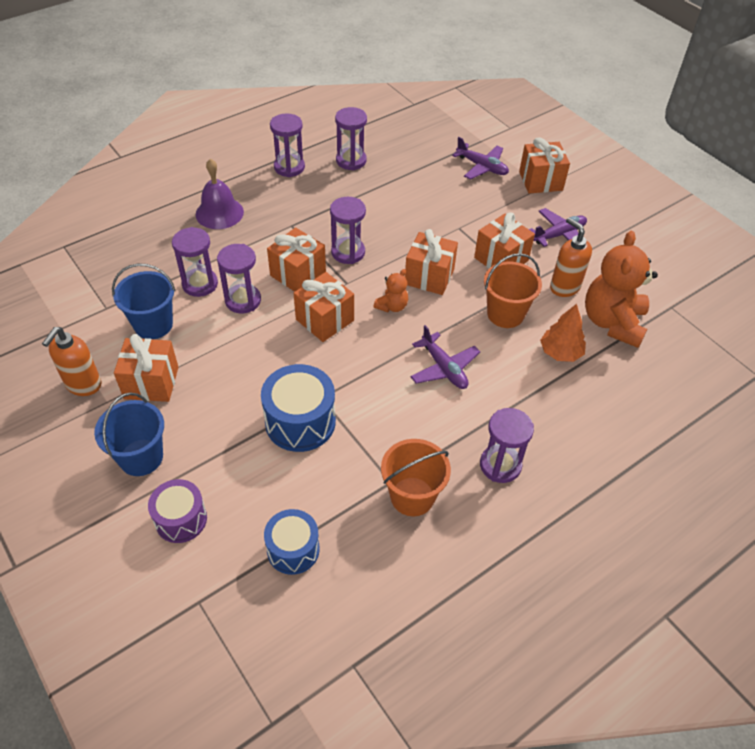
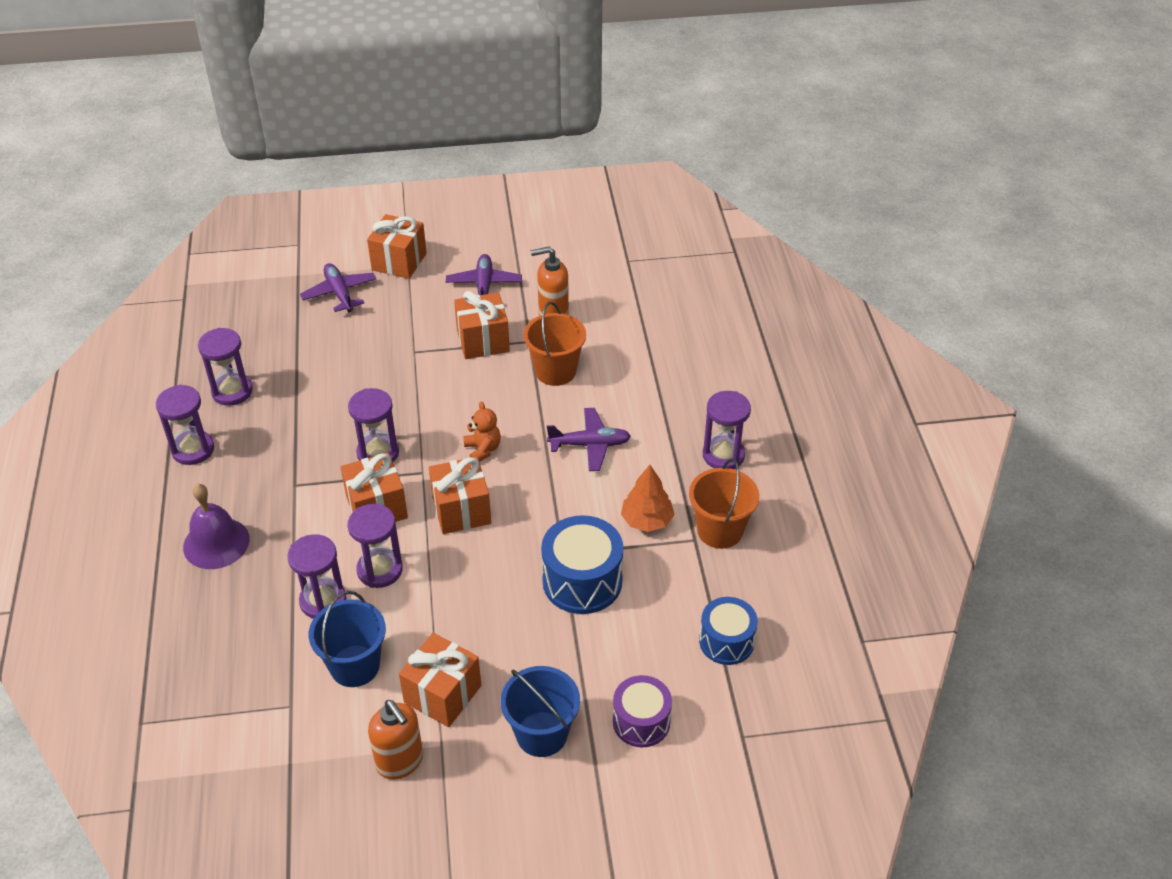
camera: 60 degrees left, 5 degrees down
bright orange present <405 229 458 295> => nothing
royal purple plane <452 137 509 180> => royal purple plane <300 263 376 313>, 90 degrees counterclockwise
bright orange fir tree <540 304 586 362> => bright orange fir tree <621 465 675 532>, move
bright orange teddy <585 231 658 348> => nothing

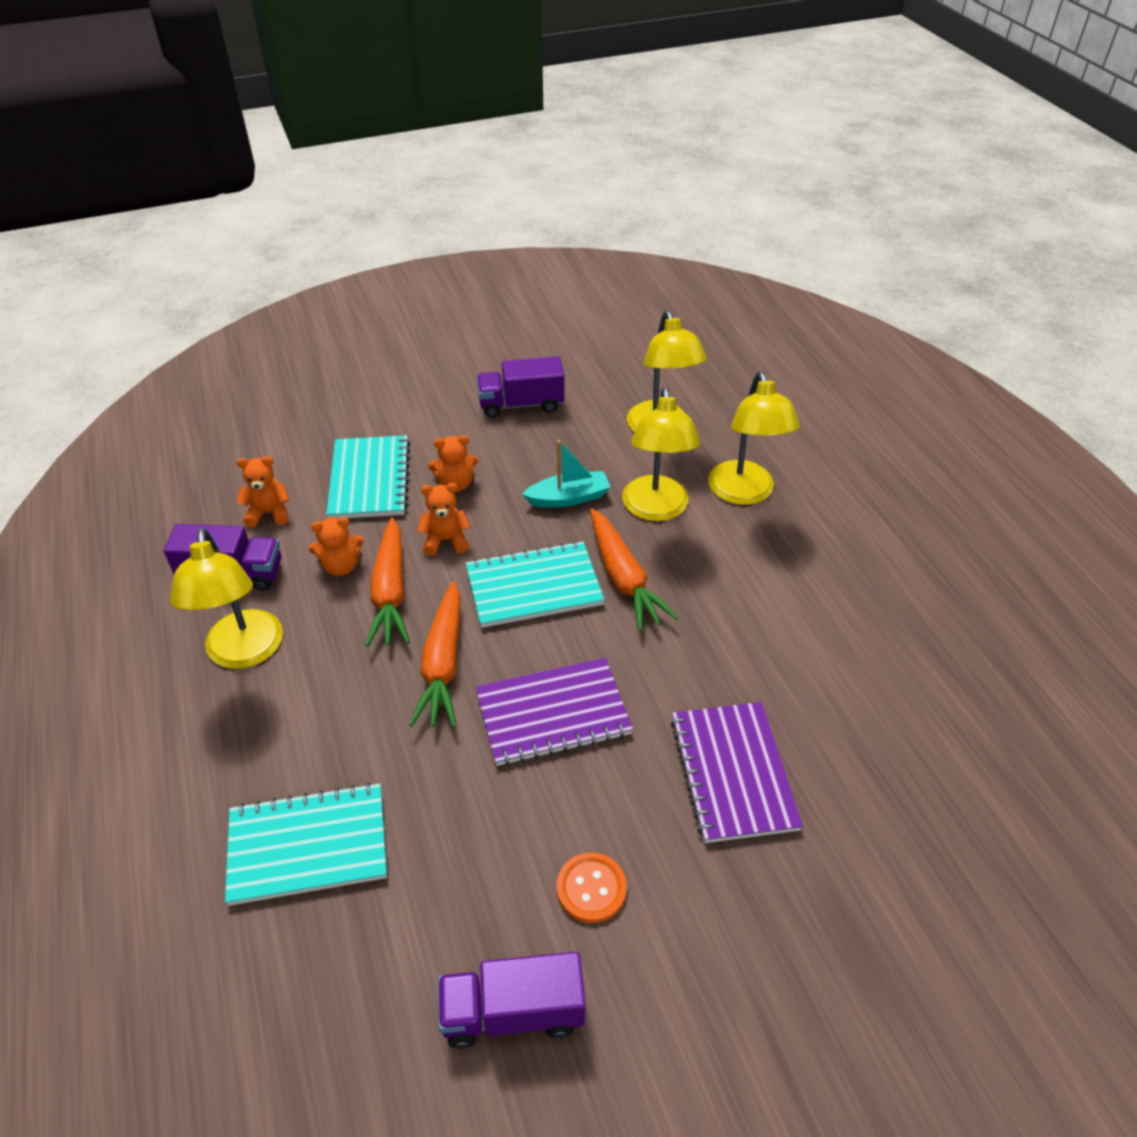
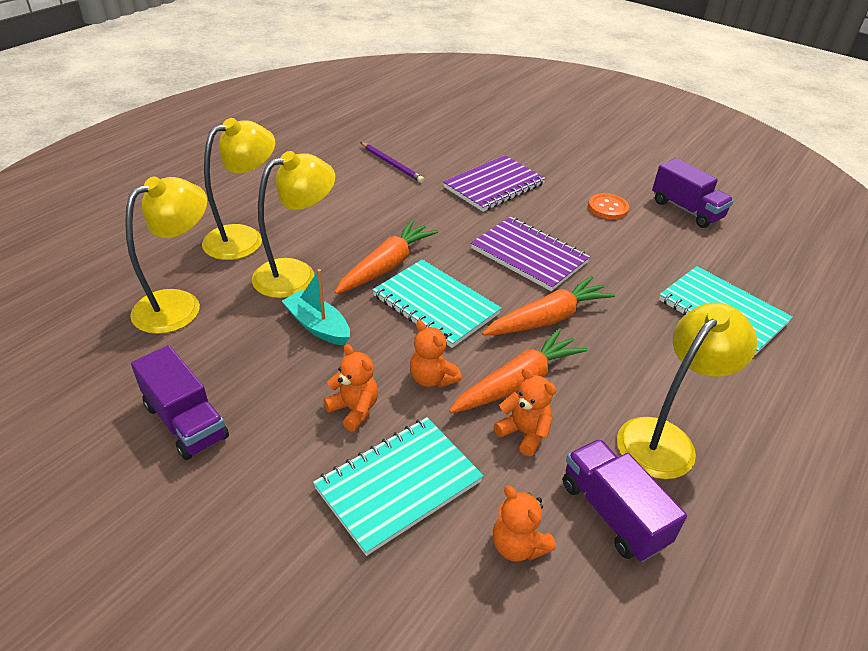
camera: 125 degrees left, 5 degrees down
nothing => royal purple lead pencil <360 142 424 183>

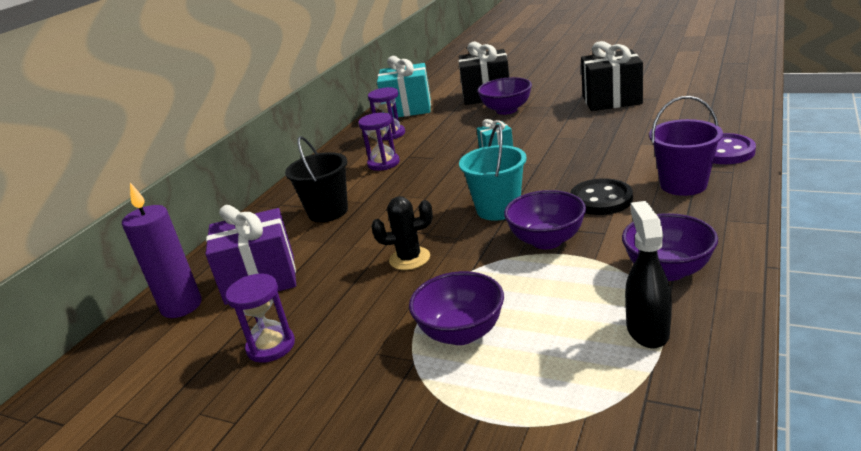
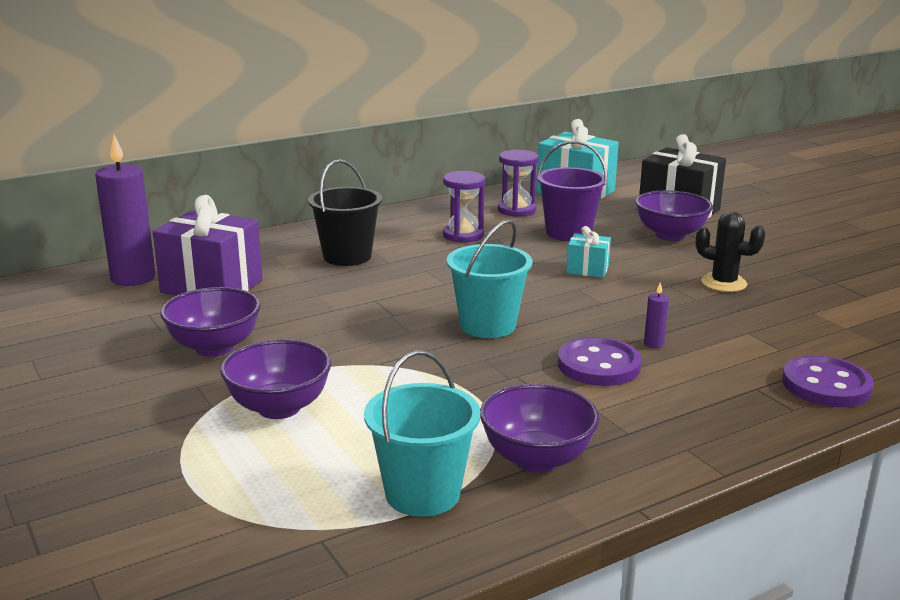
camera: 30 degrees right, 5 degrees down
royal purple sandglass <225 274 295 363> => nothing
jet-black saguaro cactus <371 196 433 270> => jet-black saguaro cactus <696 212 766 292>, move
royal purple deep dish <504 190 586 249> => royal purple deep dish <160 287 261 356>, move
jet-black sewing button <570 178 633 215> => royal purple sewing button <558 337 642 386>
jet-black present <581 41 643 111> => nothing
jet-black spray cleaner <625 201 672 348> => turquoise pail <364 351 481 517>
royal purple pail <649 96 723 196> => royal purple pail <537 141 607 241>, move
nothing => royal purple wax candle <644 282 669 348>

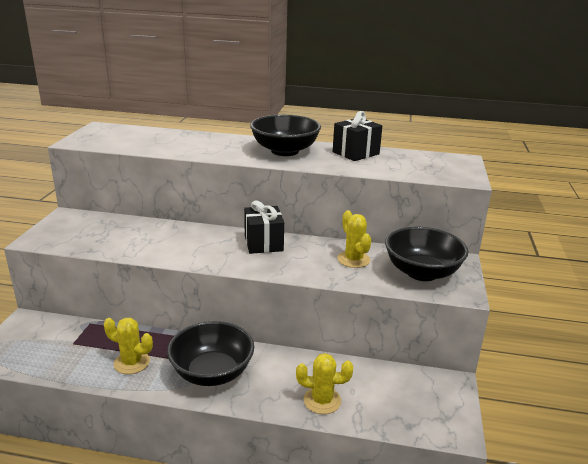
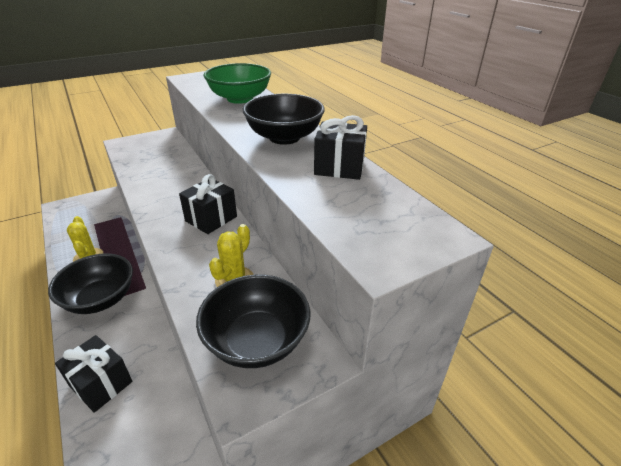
camera: 50 degrees right, 10 degrees up
yellow saguaro cactus <296 353 353 414> => jet-black present <55 335 132 413>
nothing => green deep dish <203 63 271 104>

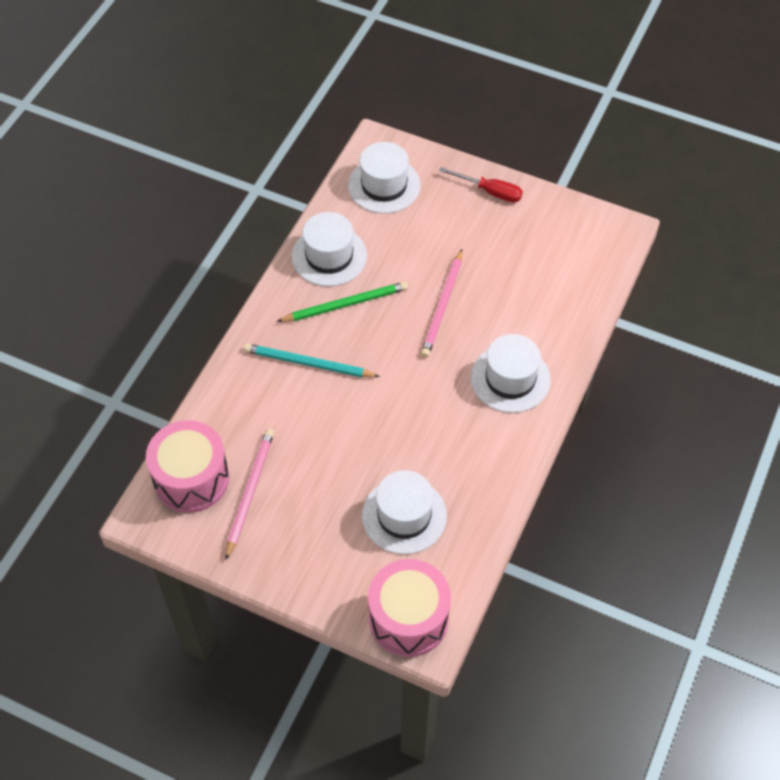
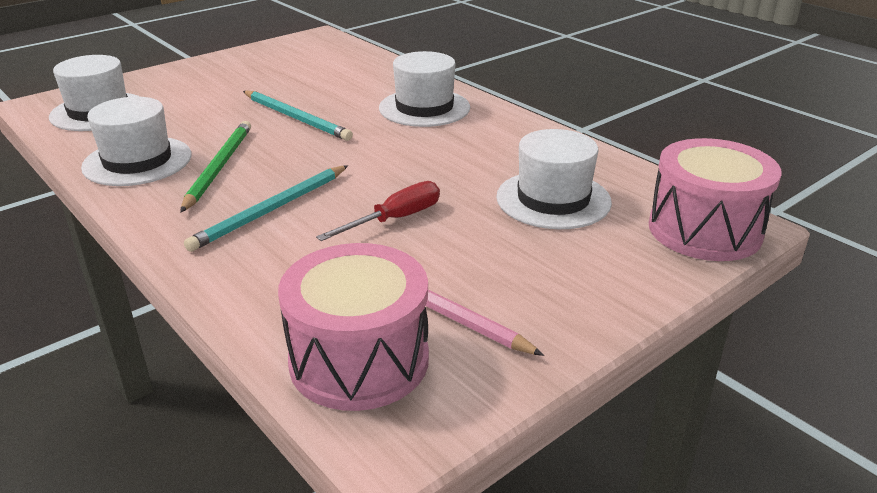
camera: 65 degrees left, 25 degrees down
pink lead pencil <421 249 462 358> => turquoise lead pencil <243 91 353 141>
crimson screwdriver <439 167 523 203> => crimson screwdriver <316 181 440 241>, move

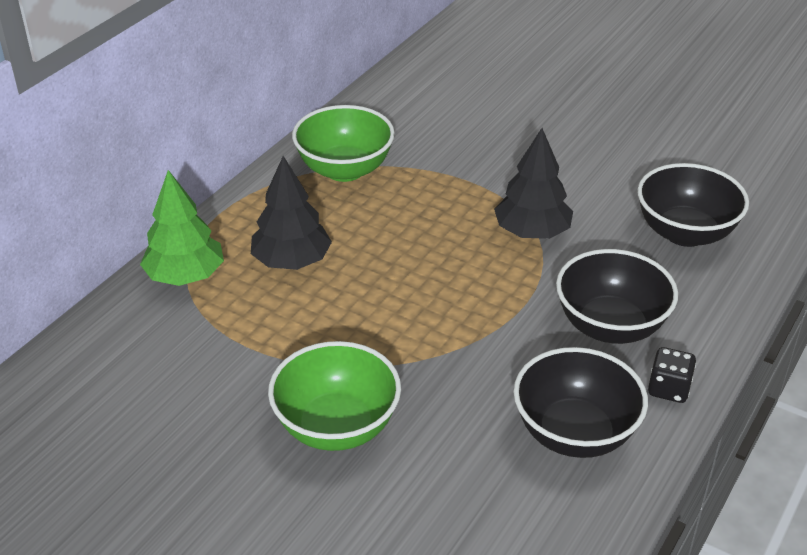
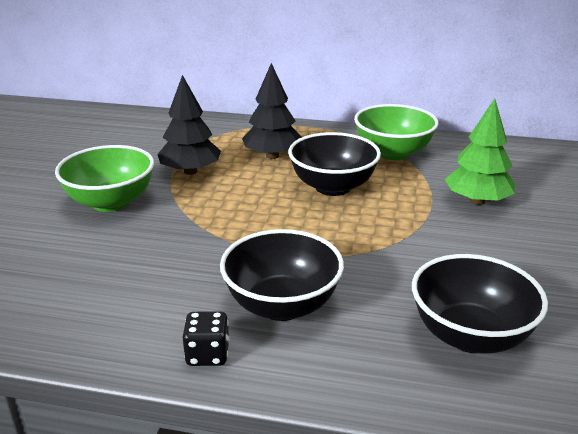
camera: 70 degrees right, 10 degrees down
green fir tree <140 170 224 286> => green fir tree <445 99 515 205>, move
jet-black fir tree <494 128 573 239> => jet-black fir tree <157 75 221 175>, move
jet-black deep dish <513 347 648 458> => jet-black deep dish <288 132 381 196>, move

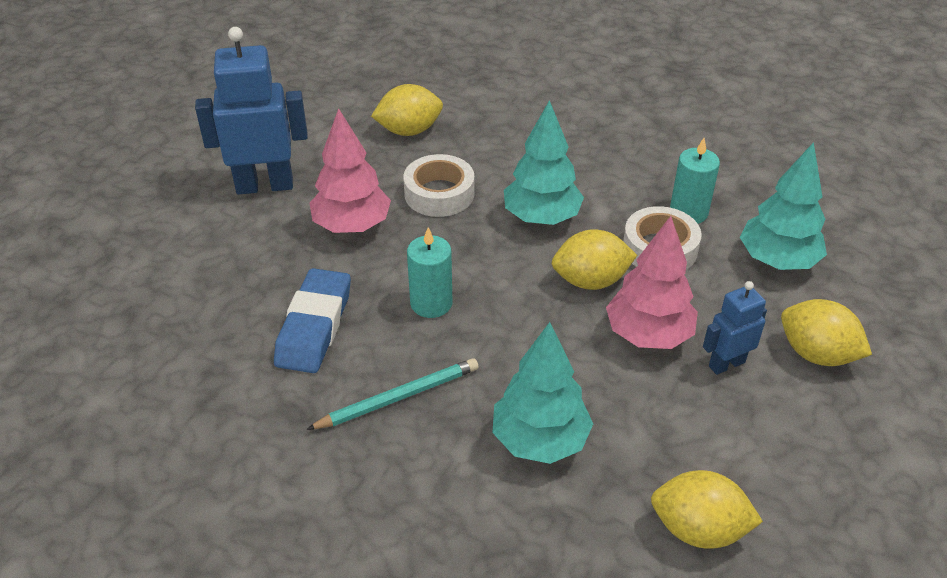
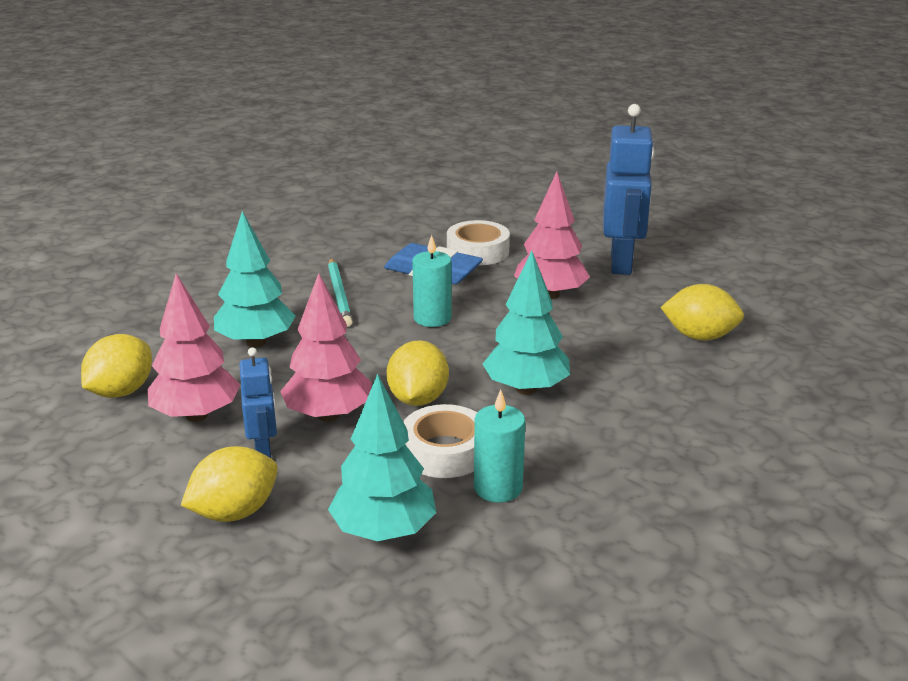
camera: 105 degrees right, 15 degrees down
yellow lemon <371 84 443 136> => yellow lemon <660 284 744 340>, 75 degrees counterclockwise
pure white roll of tape <403 154 474 217> => pure white roll of tape <447 220 510 265>, move
nothing => pink fir tree <148 273 240 422>

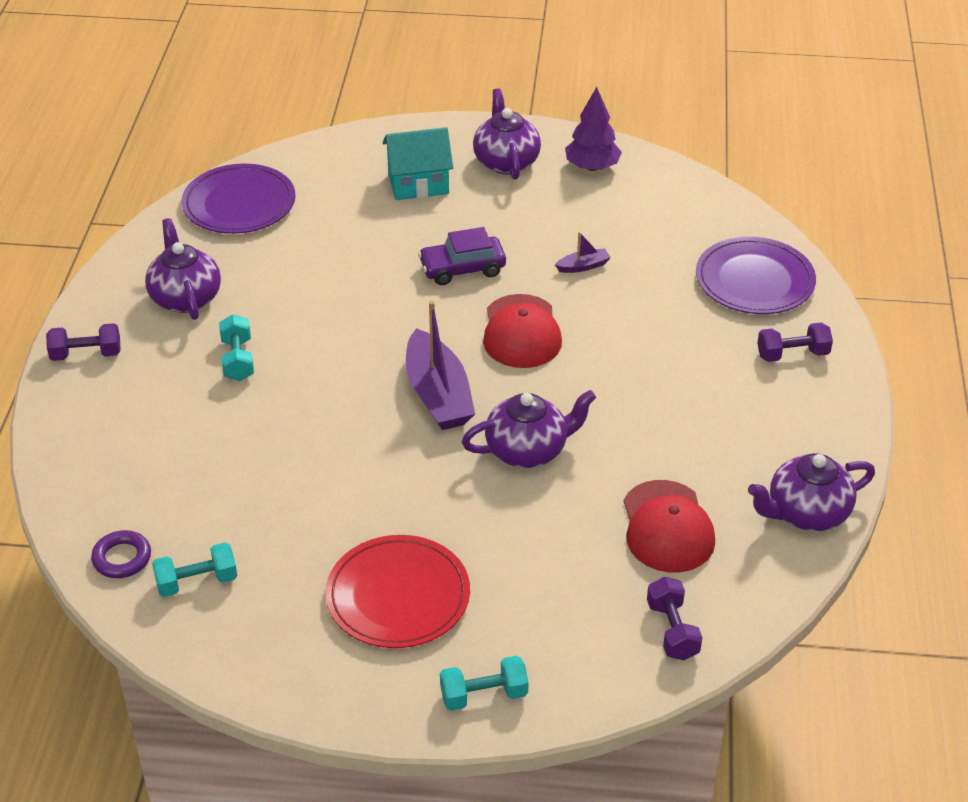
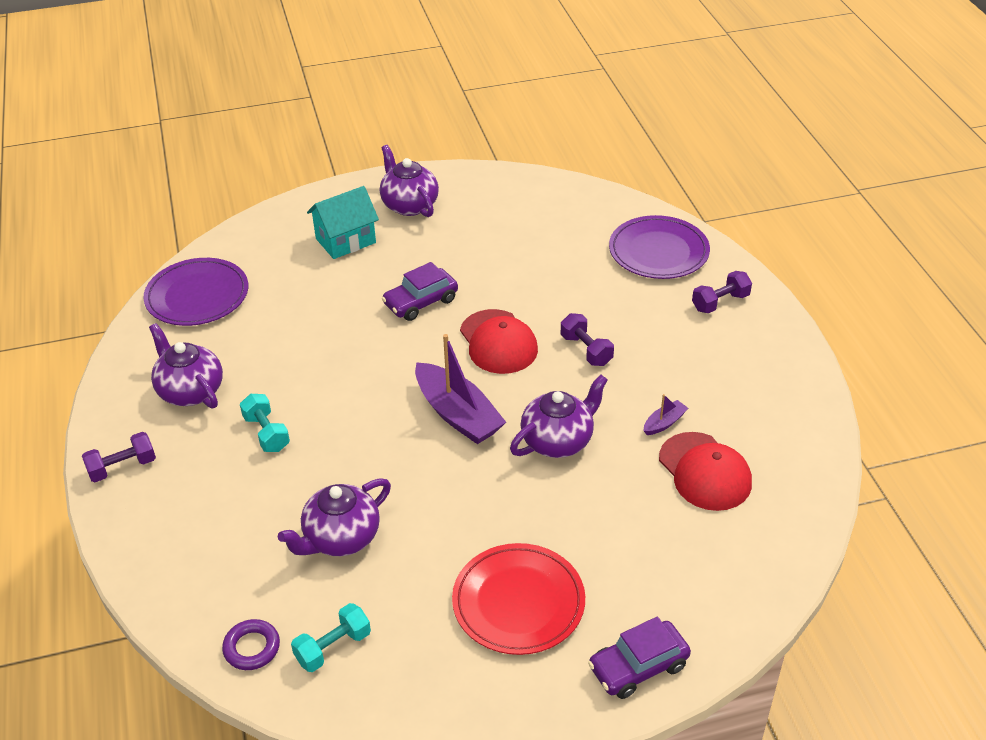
camera: 20 degrees left, 0 degrees up
turquoise hand weight <440 656 529 711> => royal purple car <588 617 691 699>
royal purple sailboat <555 232 611 273> => royal purple sailboat <644 394 688 435>, move
royal purple fir tree <565 87 622 171> => nothing
royal purple hand weight <647 577 703 660> => royal purple hand weight <561 313 614 366>, move
royal purple teapot <748 453 875 531> => royal purple teapot <278 478 391 556>, move

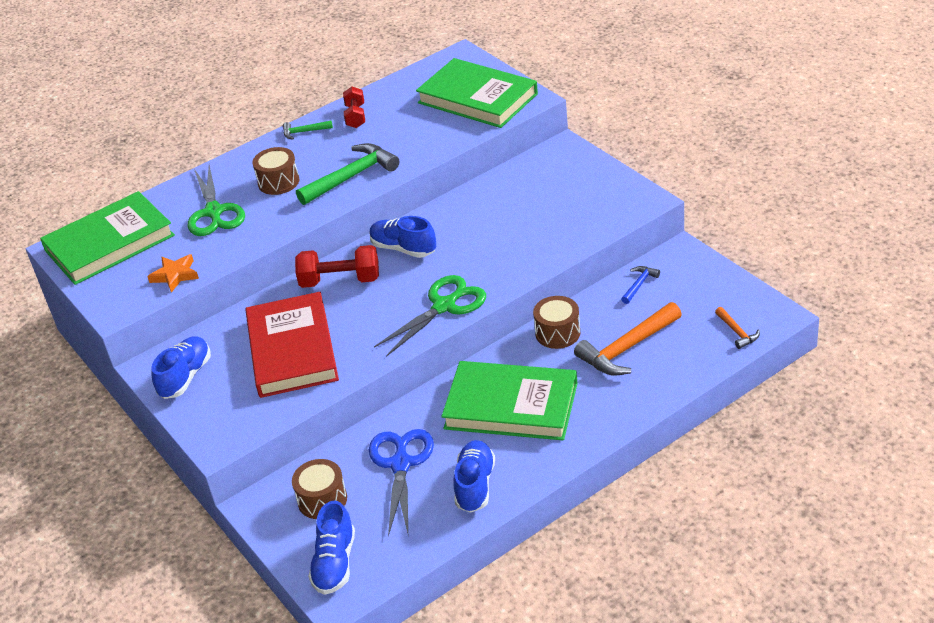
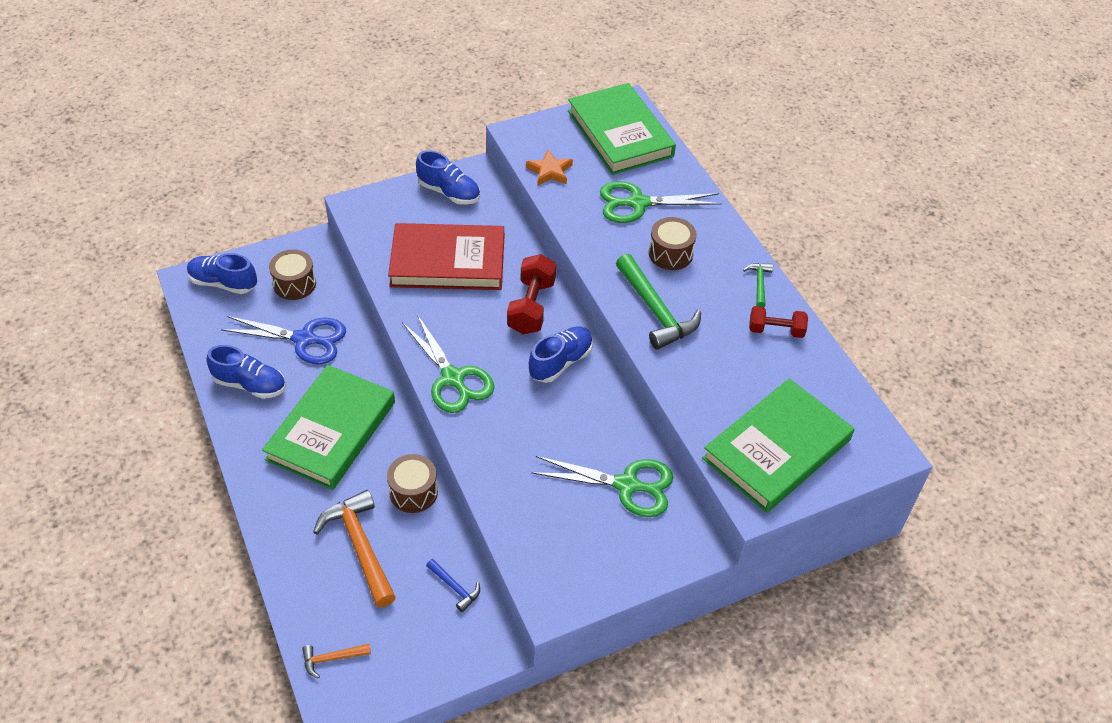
camera: 95 degrees right, 10 degrees up
nothing => green pair of scissors <531 456 673 517>

